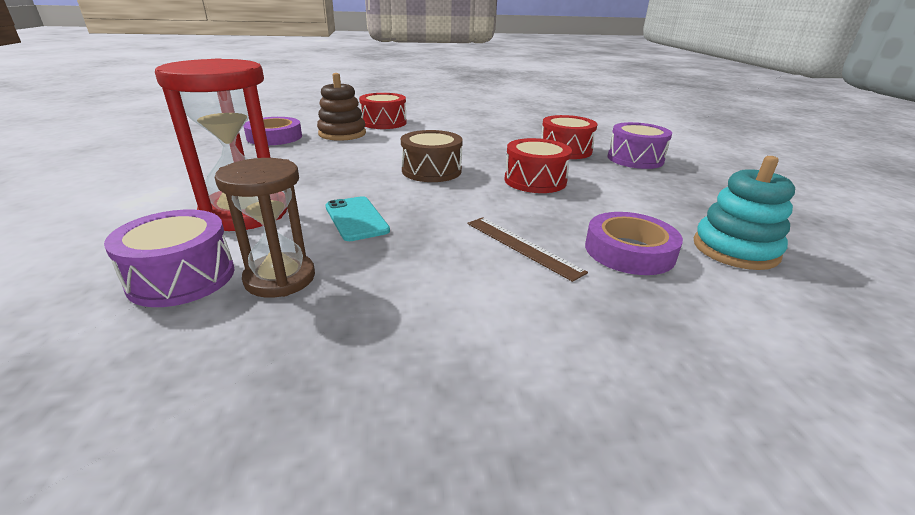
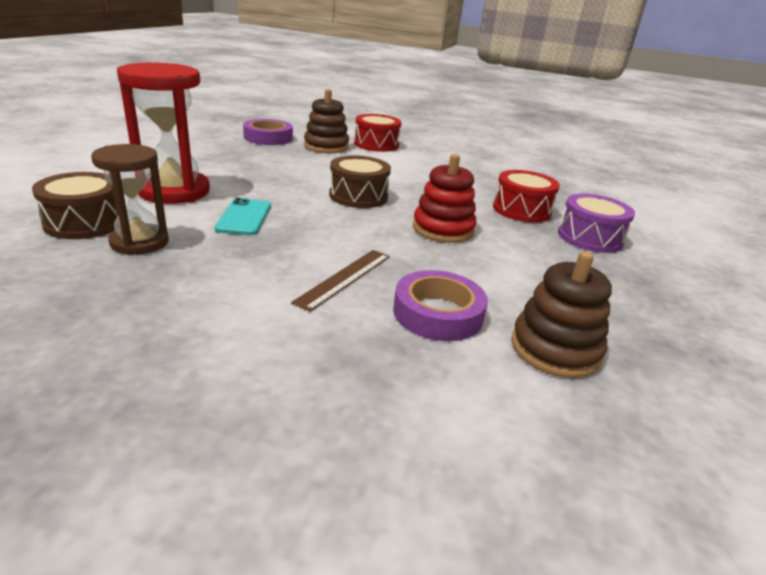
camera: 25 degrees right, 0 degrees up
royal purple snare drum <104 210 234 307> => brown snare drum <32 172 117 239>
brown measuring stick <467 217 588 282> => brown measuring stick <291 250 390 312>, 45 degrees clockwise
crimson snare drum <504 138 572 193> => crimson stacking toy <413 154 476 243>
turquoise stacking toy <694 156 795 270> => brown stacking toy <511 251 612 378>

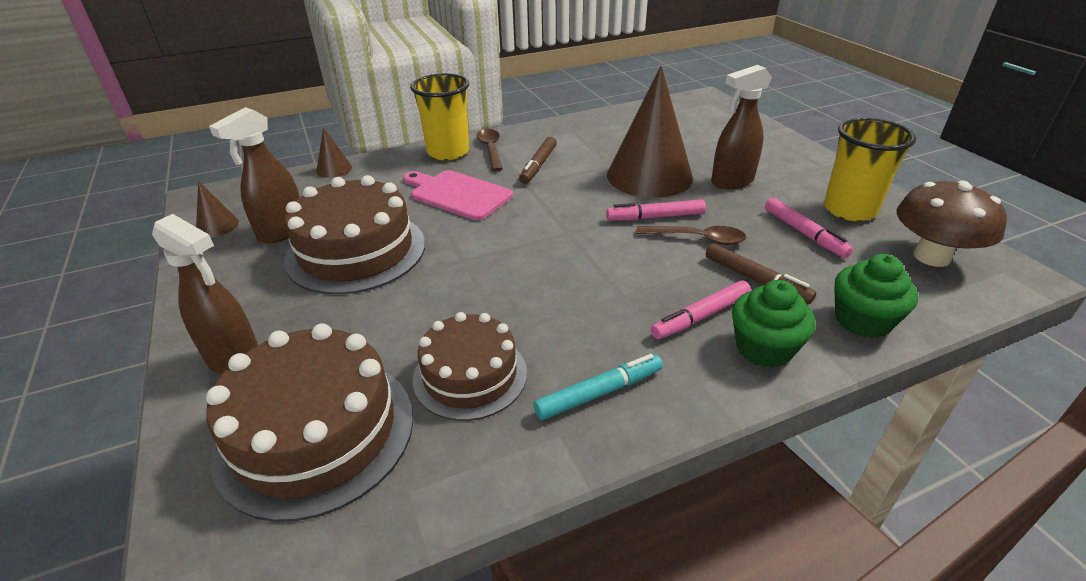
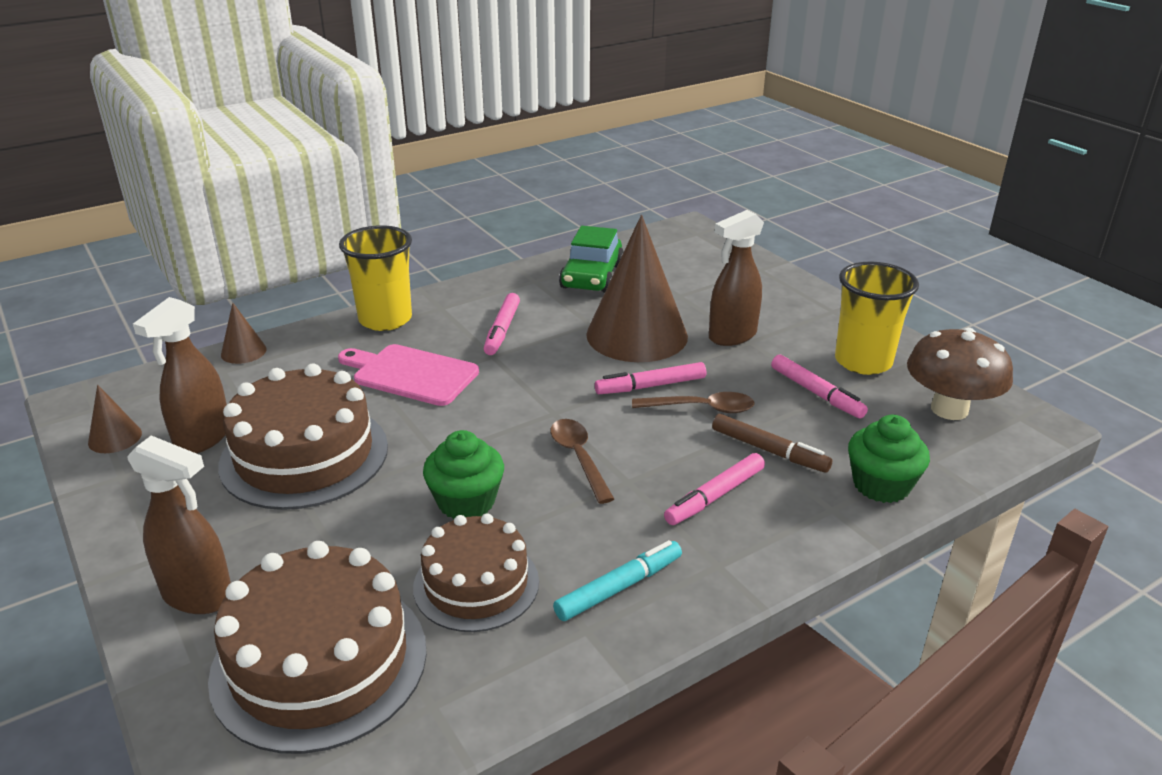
camera: 10 degrees left, 5 degrees down
brown spoon <477 129 503 171> => brown spoon <550 419 614 504>, move
brown marker <519 137 557 184> => pink marker <484 293 520 355>
green muffin <732 280 815 368> => green muffin <423 430 504 519>, move
nothing => green car <559 226 624 293>

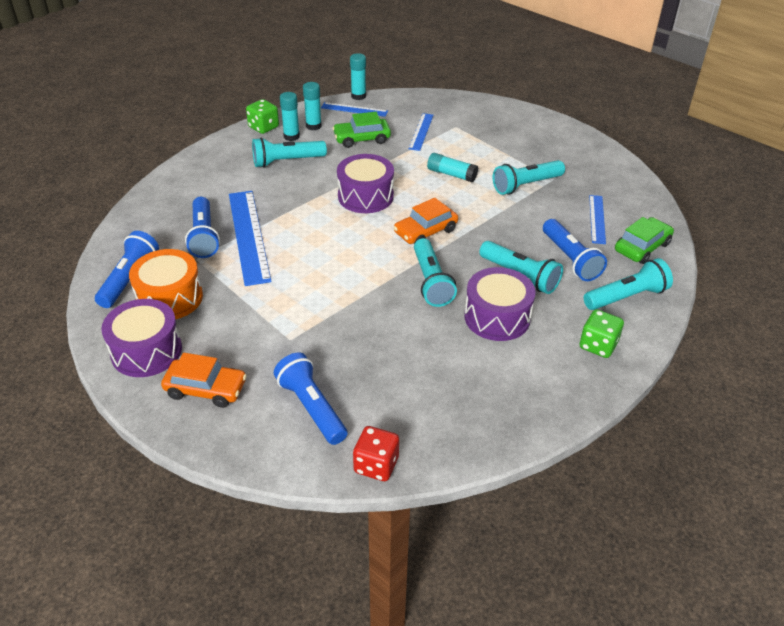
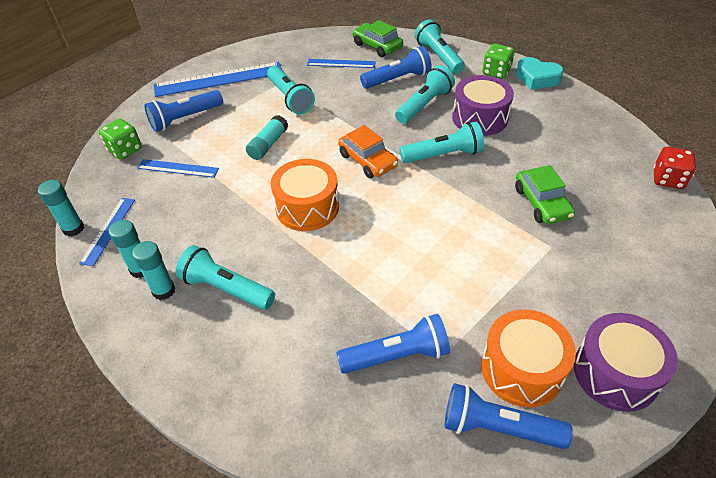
camera: 90 degrees left, 5 degrees up
bright orange car <161 353 247 408> => nothing
blue measuring stick <229 191 272 286> => blue measuring stick <154 62 282 97>, move
green dice <246 99 279 134> => green dice <99 118 142 160>, move
turquoise torch <252 137 327 168> => turquoise torch <176 245 275 310>, 135 degrees clockwise
blue torch <274 352 348 445> => blue torch <144 90 223 132>, move
green car <332 112 391 148> => green car <515 165 575 224>, move
royal purple snare drum <337 154 394 213> => bright orange snare drum <271 159 339 231>
nothing => turquoise love heart <516 57 564 90>

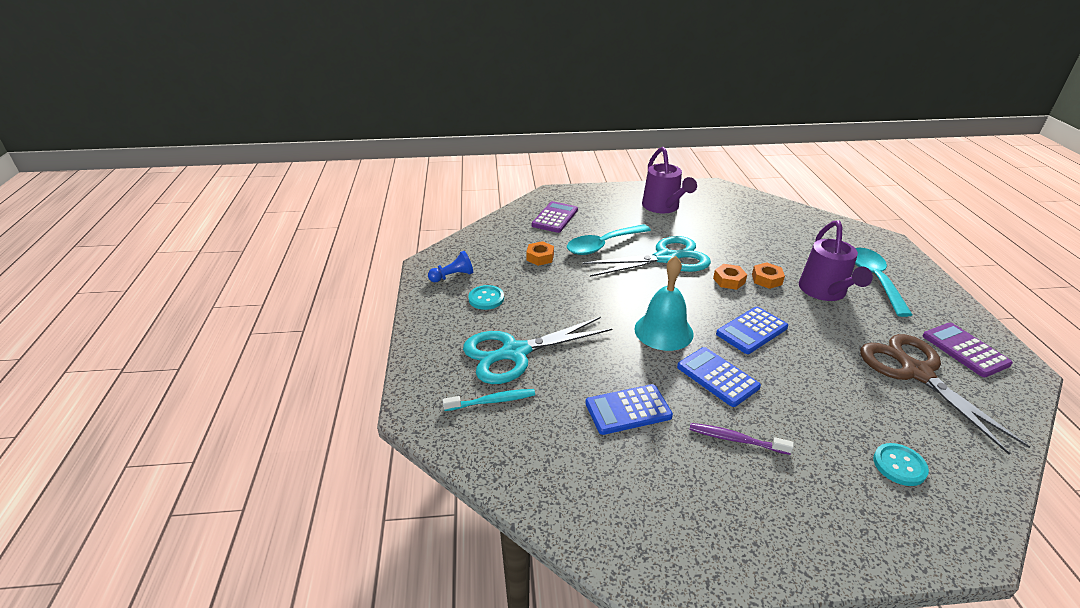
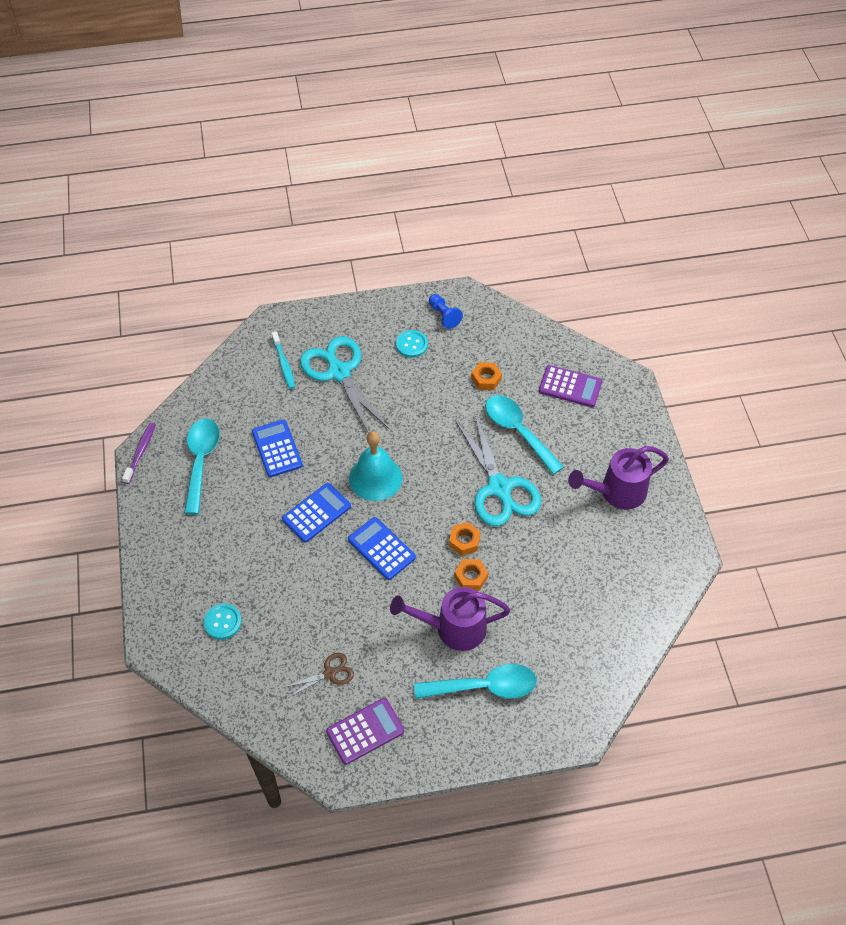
camera: 85 degrees right, 20 degrees up
royal purple dental brush <689 423 794 455> => royal purple dental brush <122 423 156 484>, move
brown pair of scissors <860 334 1030 455> => brown pair of scissors <283 653 354 698>, x0.47
nothing => turquoise spoon <184 419 220 514>

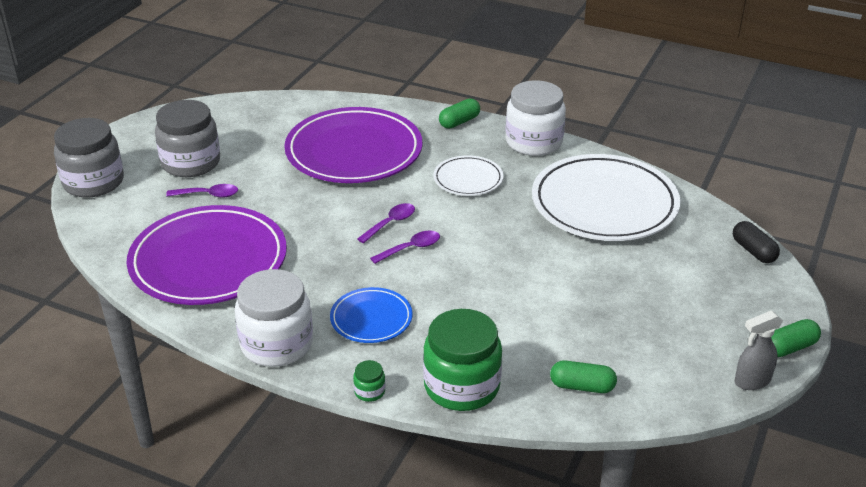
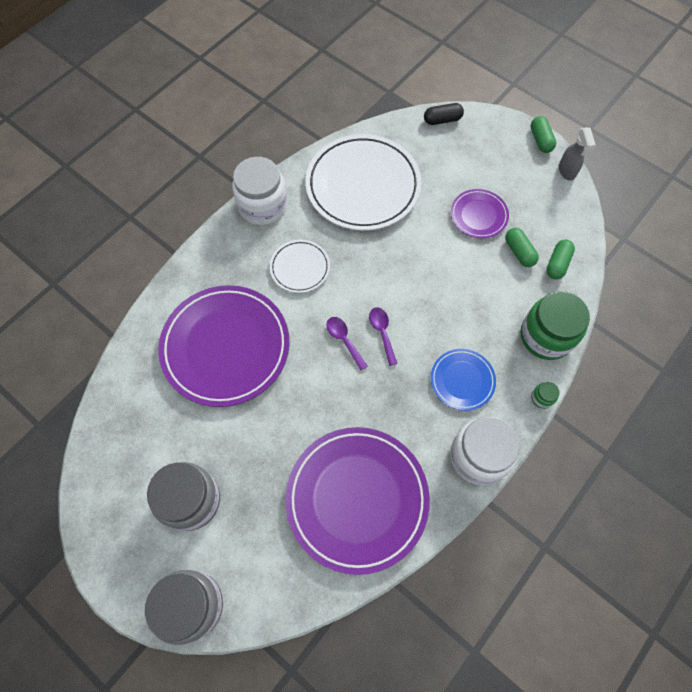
camera: 75 degrees left, 30 degrees up
royal purple spoon <166 184 238 198> => nothing
green pill shape <439 98 480 128> => green pill shape <505 228 539 267>, move
nothing => royal purple plate <451 189 509 238>

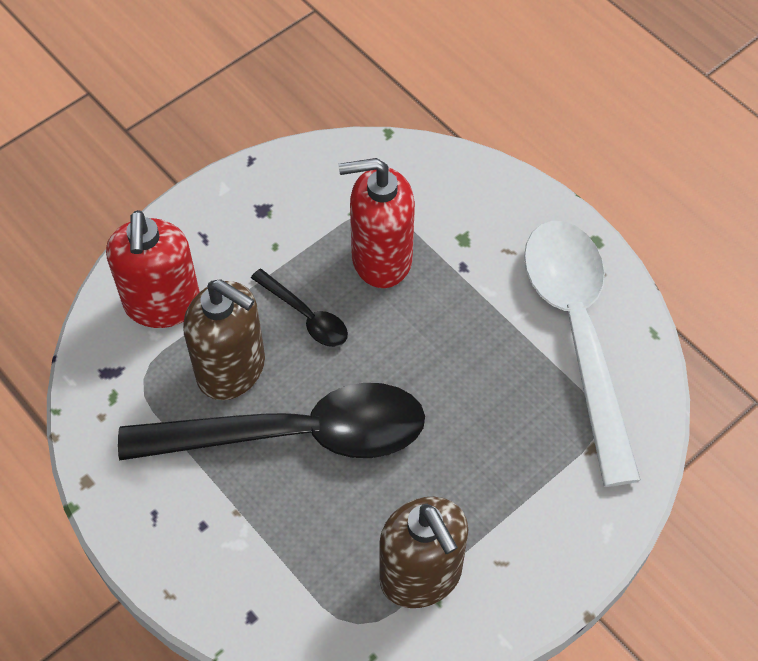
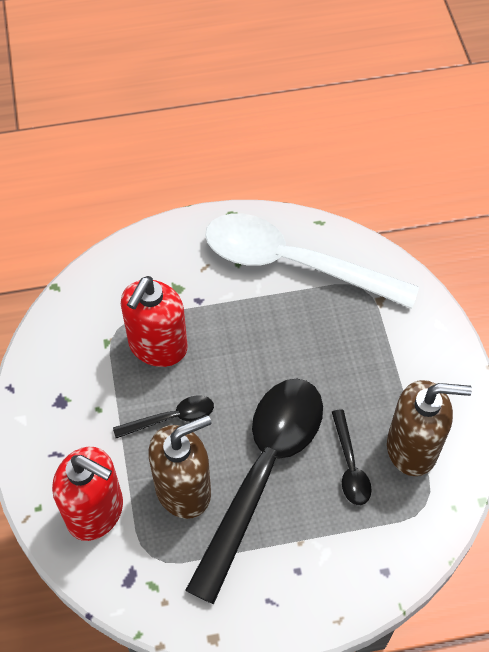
camera: 60 degrees left, 0 degrees up
nothing => jet-black spoon <332 409 372 505>

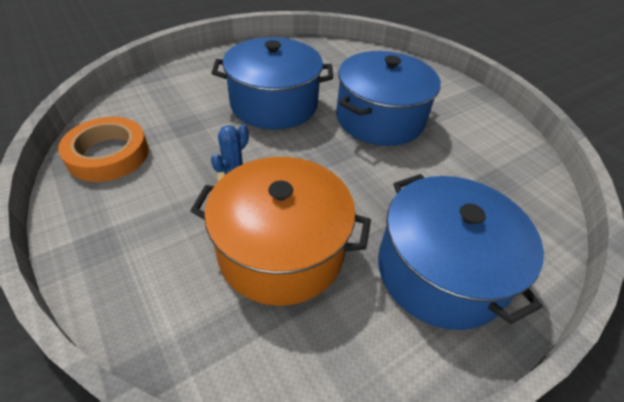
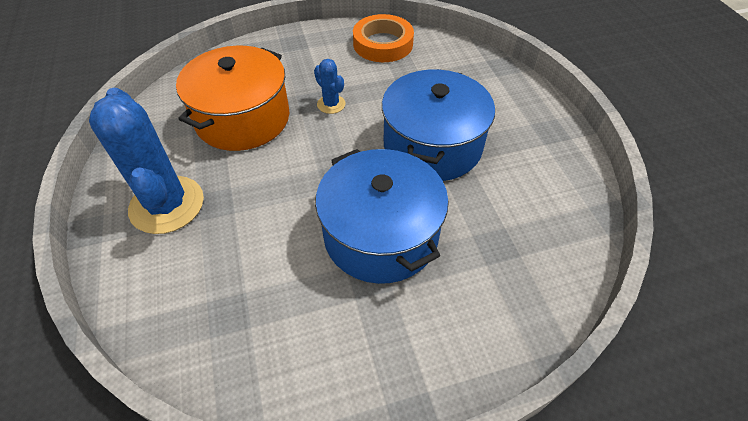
camera: 110 degrees right, 5 degrees up
blue stockpot <378 174 544 330> => blue saguaro cactus <89 88 204 234>

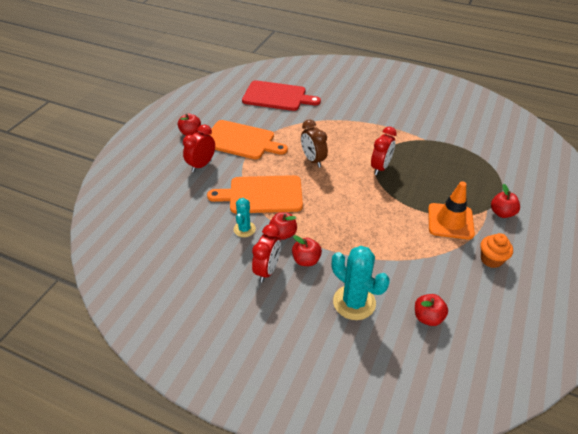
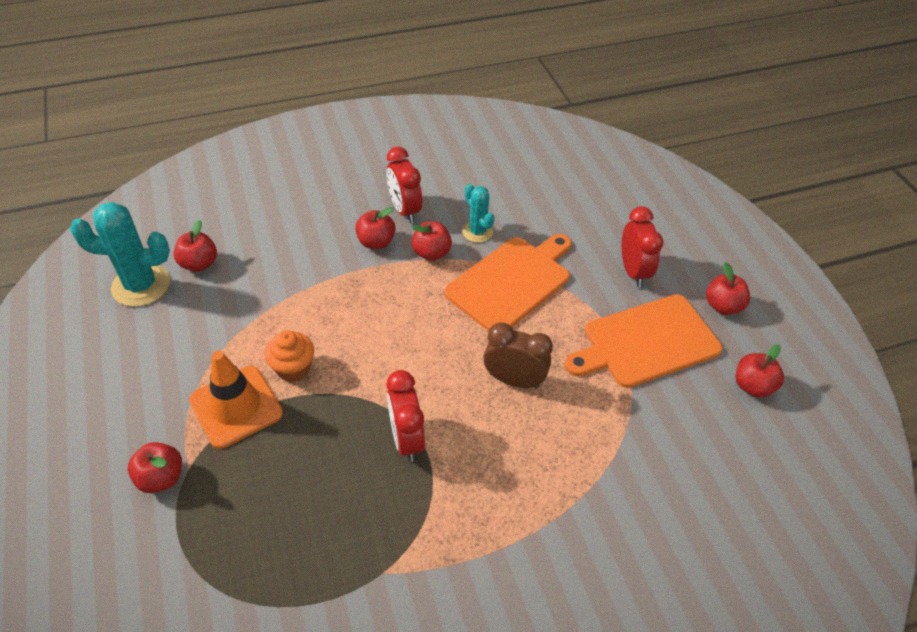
camera: 135 degrees right, 5 degrees up
crimson cutting board <242 80 321 111> => nothing
turquoise saguaro cactus <332 246 390 320> => turquoise saguaro cactus <70 202 170 307>, move
bright orange muffin <480 233 513 268> => bright orange muffin <265 330 314 382>, move
nothing => crimson apple fruit <736 345 784 398>

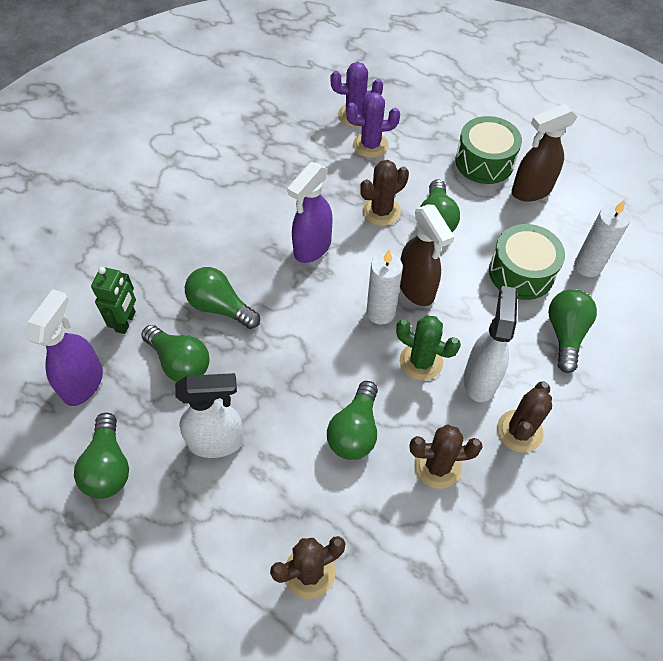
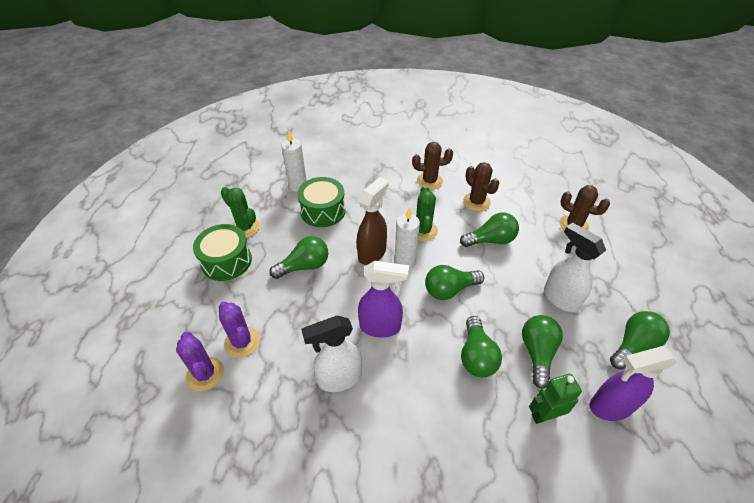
camera: 120 degrees left, 10 degrees down
brown saguaro cactus <360 160 409 226> => nothing
pure white spray cleaner <464 286 518 402> => pure white spray cleaner <301 315 362 392>, move
brown spray cleaner <512 104 578 202> => green saguaro cactus <221 187 260 238>
green lightbulb <548 289 597 373> => green lightbulb <425 265 484 300>, move

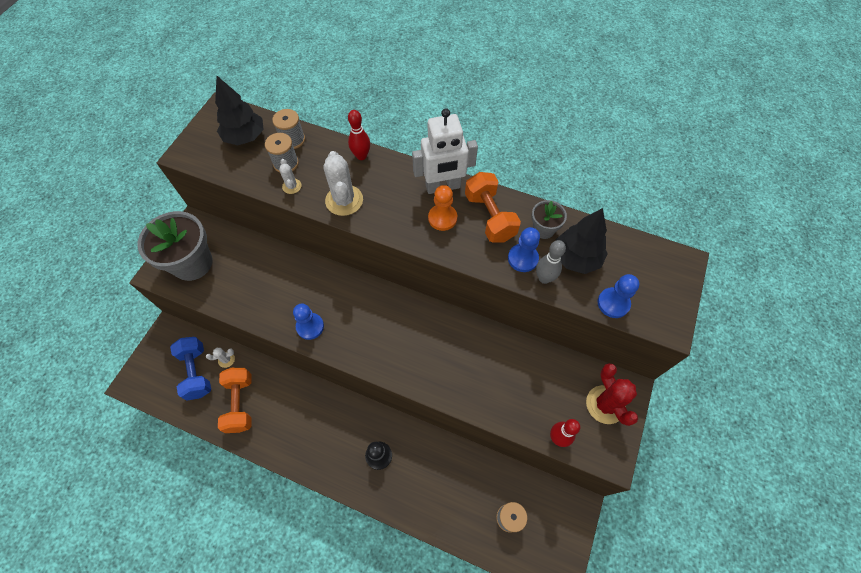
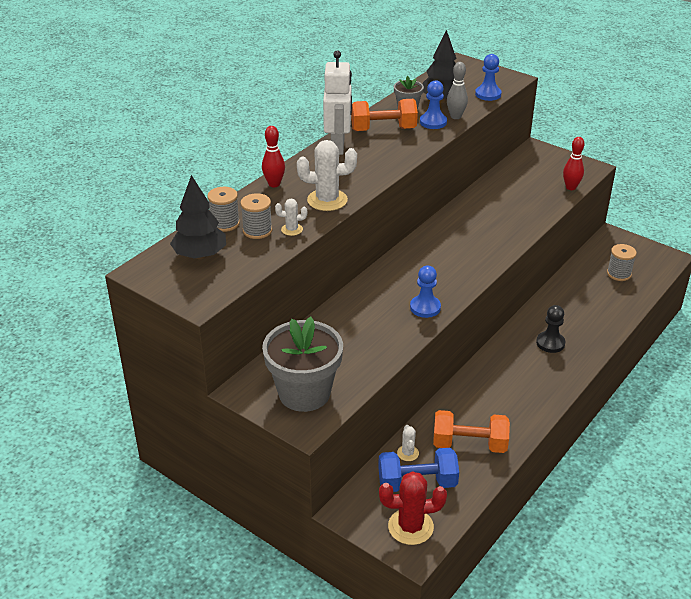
camera: 75 degrees left, 25 degrees down
bright orange chess pawn <428 185 457 231> => nothing
crimson saguaro cactus <586 363 638 426> => crimson saguaro cactus <379 471 447 545>, move

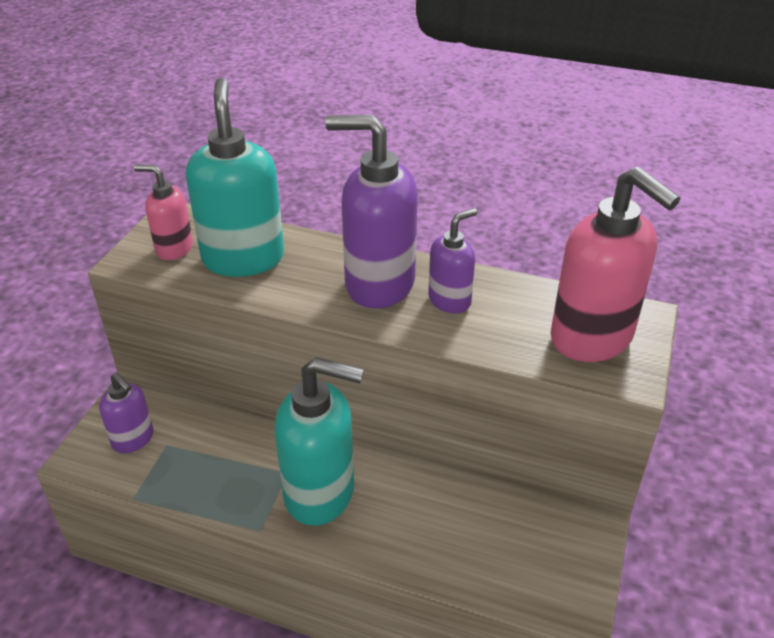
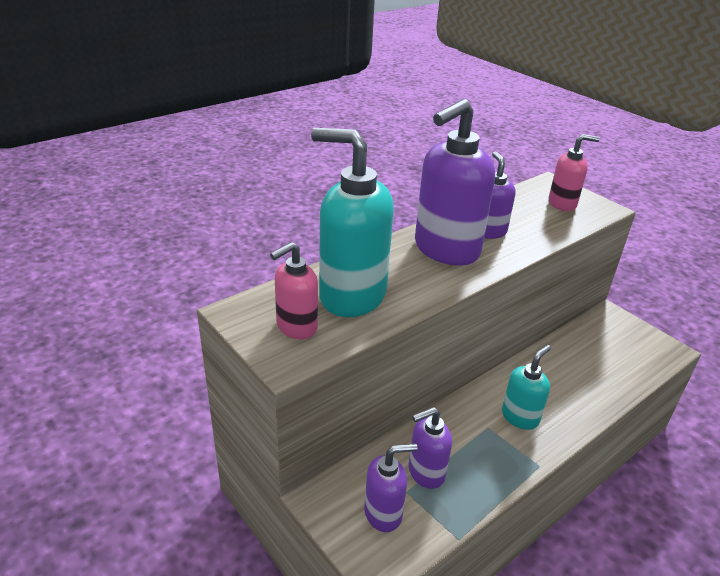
camera: 60 degrees left, 5 degrees down
turquoise soap dispenser <275 357 364 526> => turquoise soap dispenser <502 345 551 430>, x0.54
pink soap dispenser <551 167 680 362> => pink soap dispenser <549 134 600 211>, x0.54
nothing => royal purple soap dispenser <409 407 452 489>

